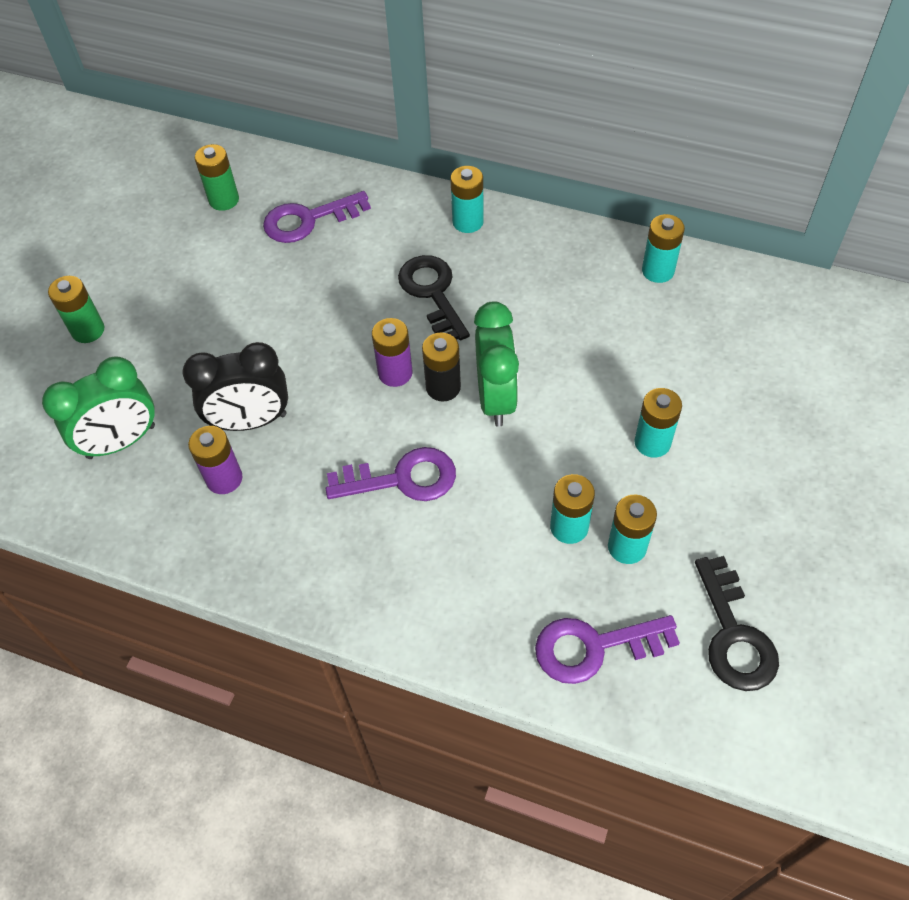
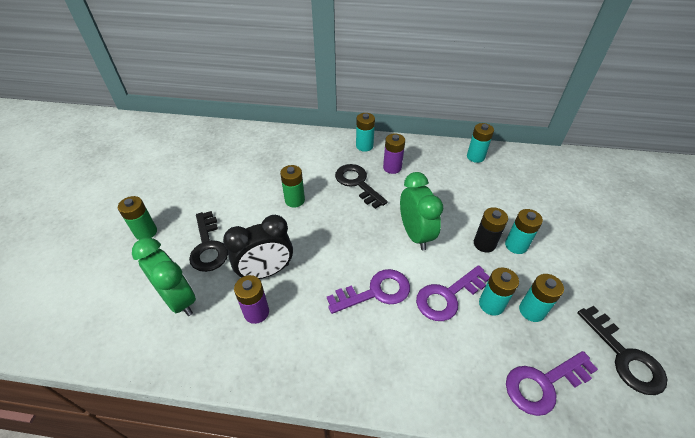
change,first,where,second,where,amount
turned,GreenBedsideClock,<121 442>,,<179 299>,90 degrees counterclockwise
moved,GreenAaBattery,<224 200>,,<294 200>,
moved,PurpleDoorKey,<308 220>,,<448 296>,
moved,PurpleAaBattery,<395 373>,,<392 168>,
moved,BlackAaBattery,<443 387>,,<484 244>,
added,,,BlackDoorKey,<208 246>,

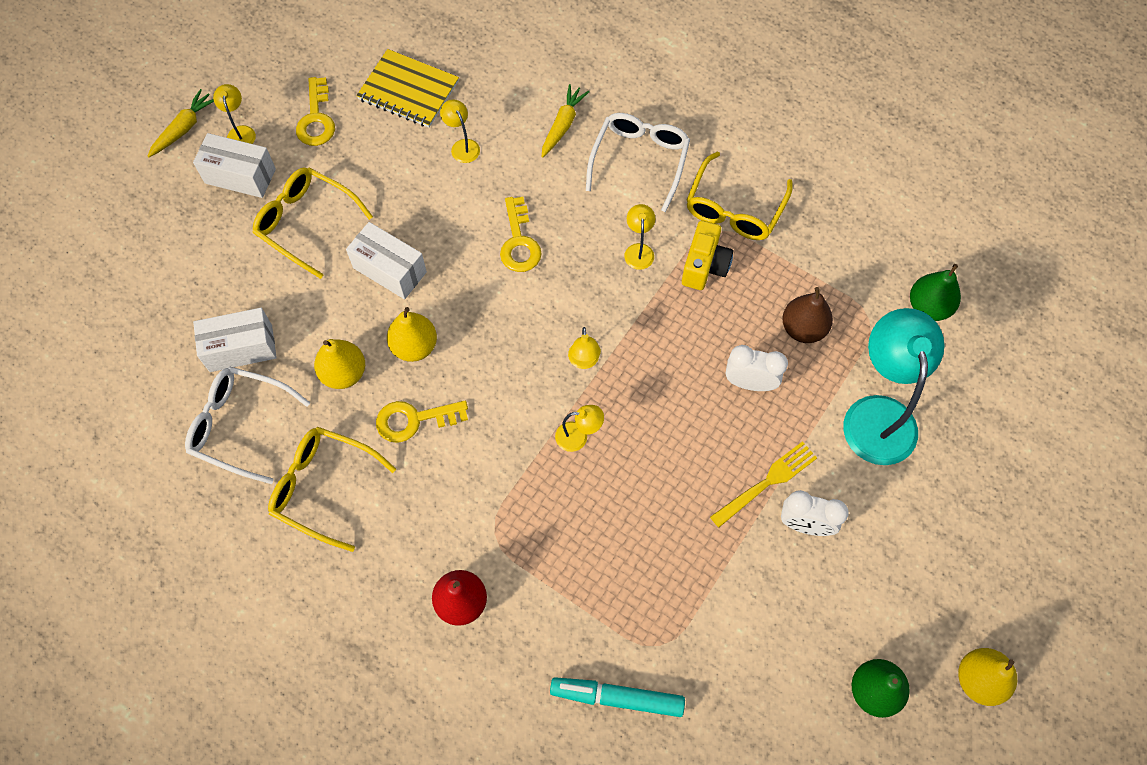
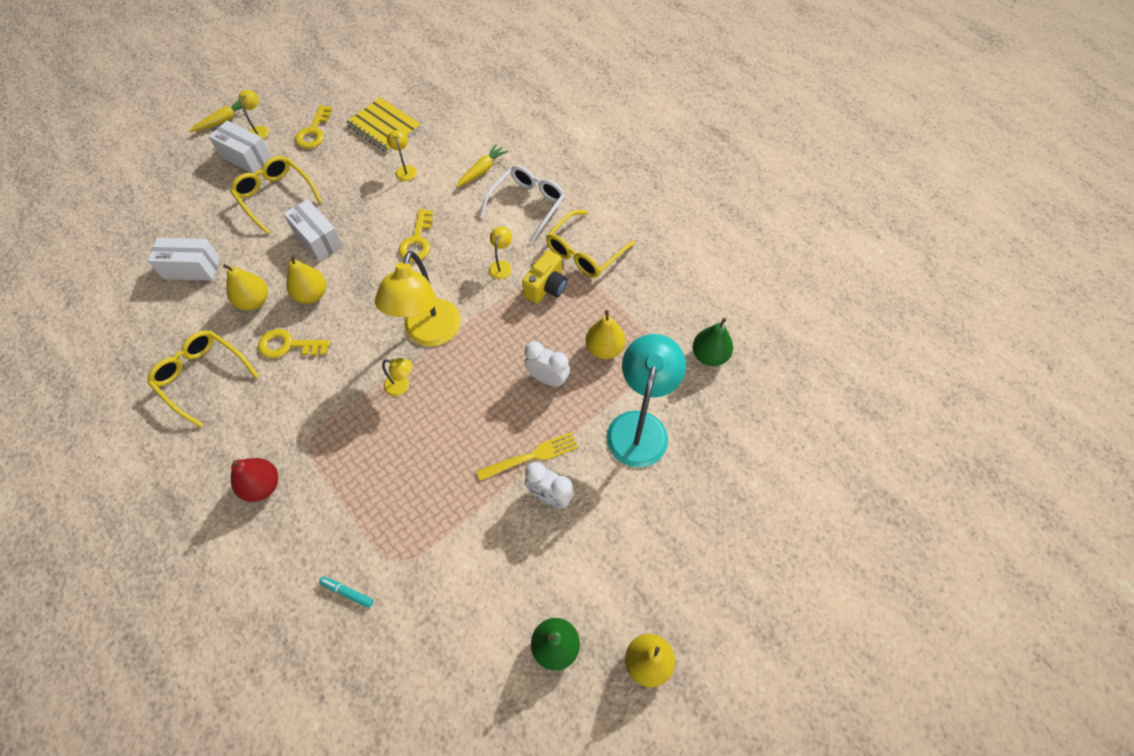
change,first,where,second,where,amount
removed,PureWhiteSpectacles,<240 426>,,,
resized,TealFeltPen,<617 698>,,<347 592>,x0.53
resized,YellowReadingLamp,<584 361>,,<429 334>,x2.33
recoloured,DarkBrownPearFruit,<803 328>,YellowPearFruit,<604 349>,

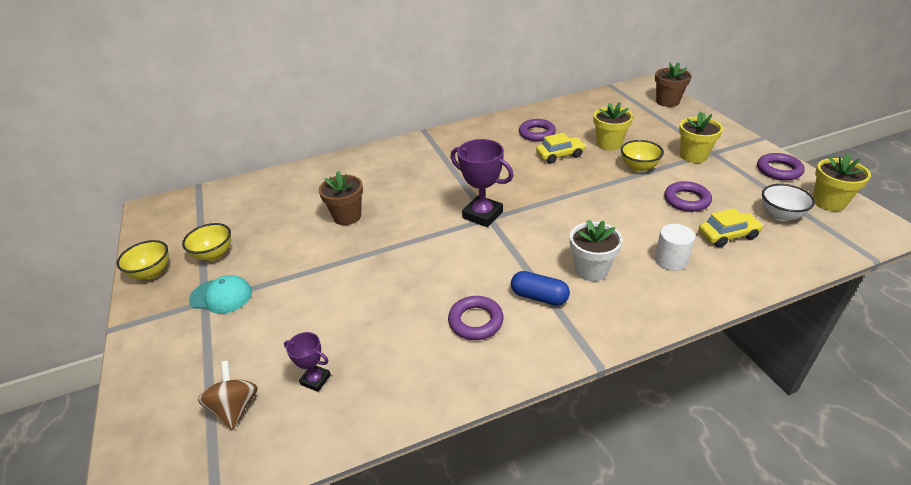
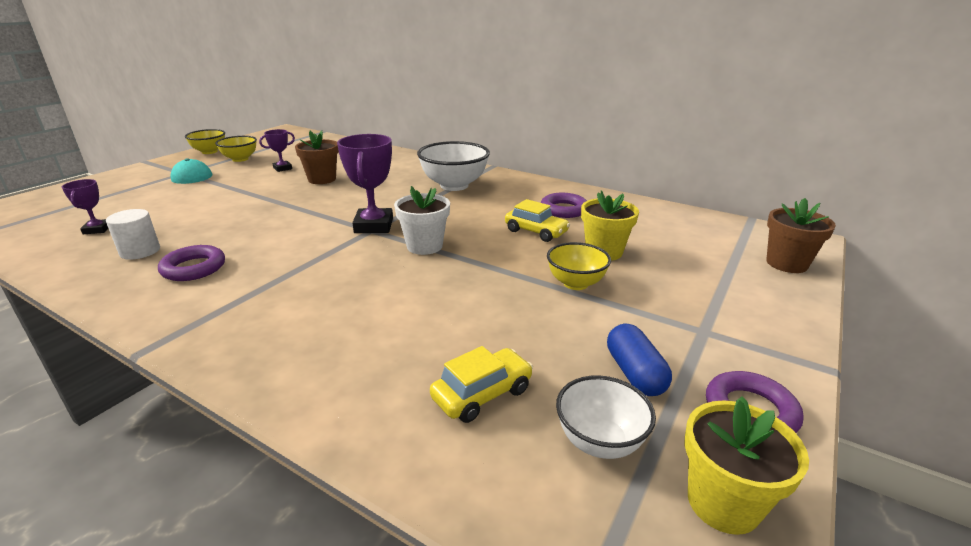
change,first,where,second,where,amount
removed,DarkBrownWhirligig,<235 408>,,,
moved,CobaltPill,<539 297>,,<634 373>,
moved,PureWhitePottedPlant,<591 270>,,<424 246>,
moved,PureWhiteCylinder,<670 260>,,<140 251>,
removed,PurpleRing,<686 200>,,,
removed,YellowPottedPlant,<693 156>,,,
turned,YellowCar,<727 235>,,<482 394>,75 degrees counterclockwise
added,,,PurplePrizeCup,<282 168>,
added,,,PureWhiteDeepDish,<454 185>,

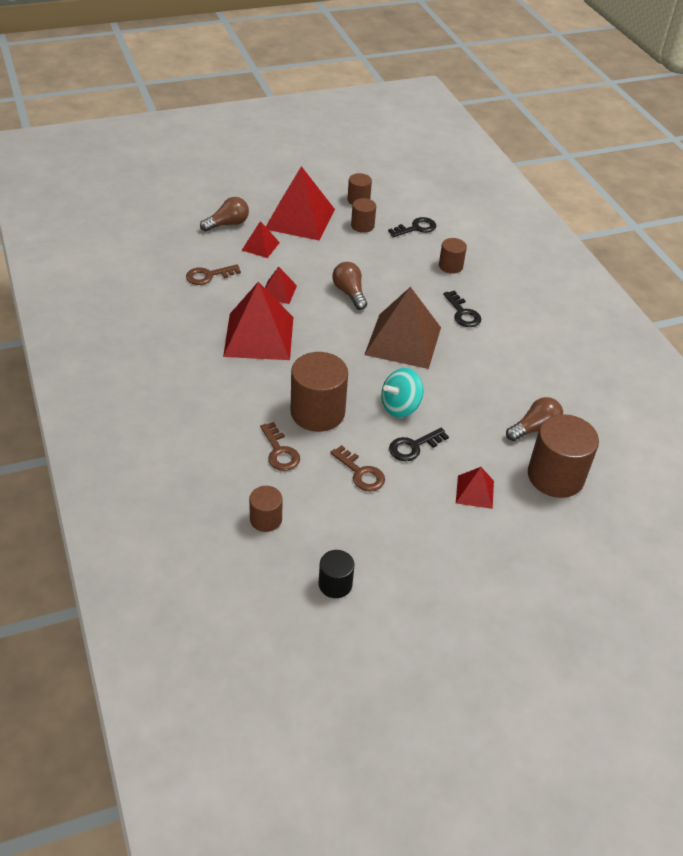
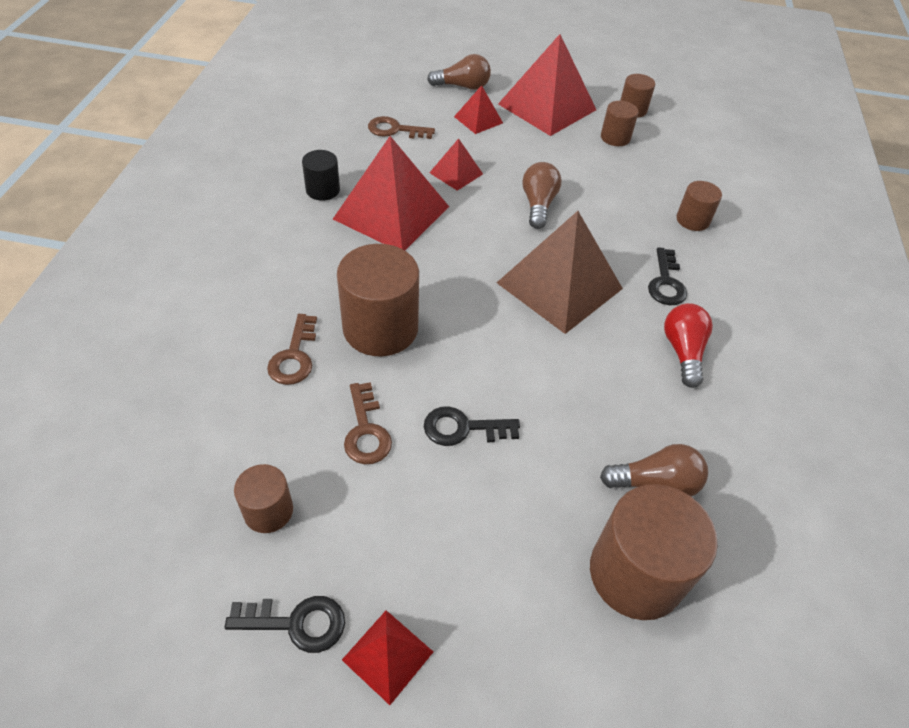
change,first,where,second,where,amount
moved,DarkBrownCylinder,<266 519>,,<268 511>,
moved,BlackCylinder,<335 584>,,<323 190>,
removed,TealWhirligig,<400 406>,,,
moved,BlackDoorKey,<416 228>,,<297 623>,
moved,CrimsonPyramid,<474 491>,,<387 655>,
added,,,CrimsonLightBulb,<683 352>,

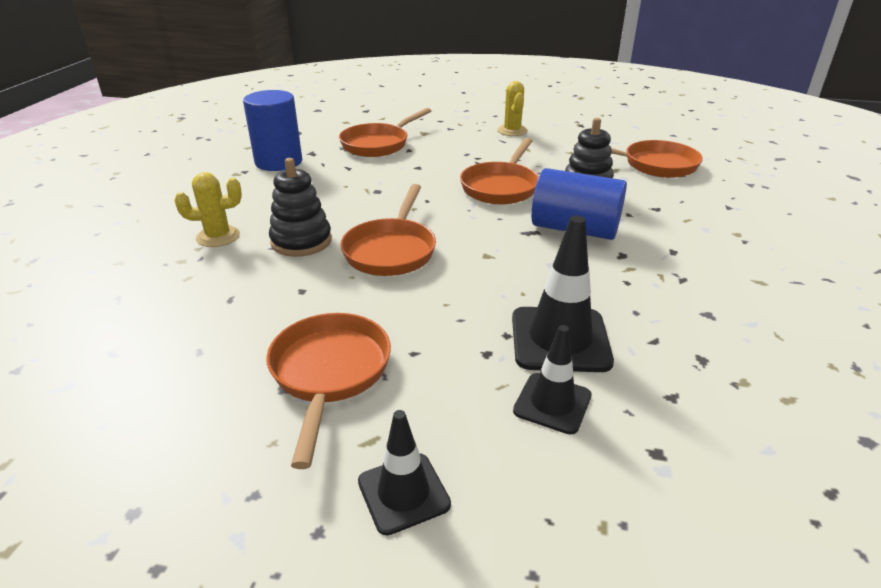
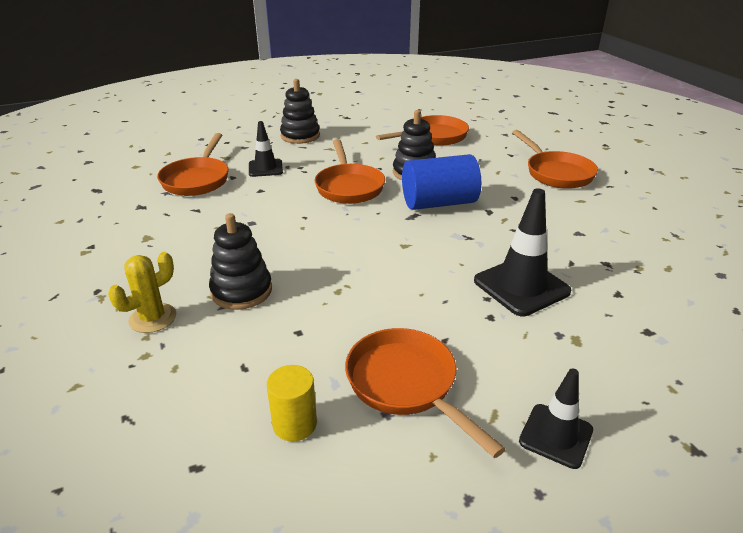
change,first,where,second,where,amount
removed,CobaltCylinder,<278 162>,,,
moved,OrangeColouredPan,<391 250>,,<556 173>,
replaced,YellowSaguaroCactus,<512 131>,BlackRingStacker,<300 136>,
moved,BlackTrafficCone,<552 403>,,<265 168>,
added,,,YellowCylinder,<294 424>,

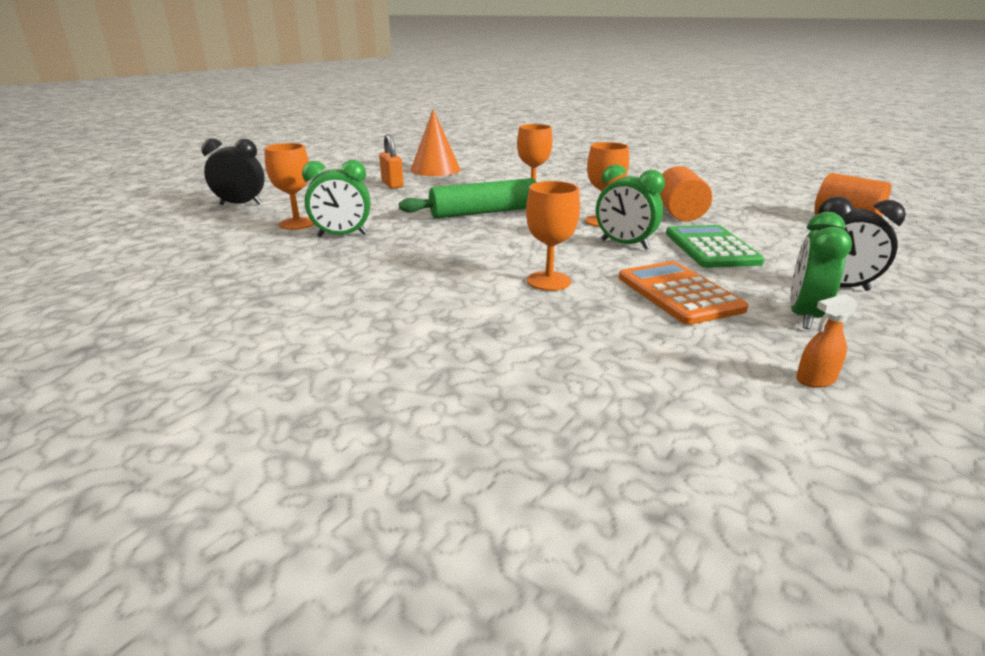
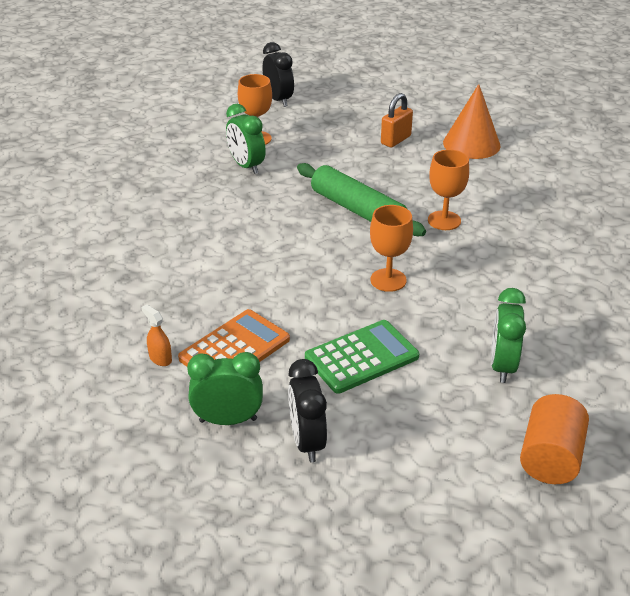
change,first,where,second,where,amount
removed,OrangeColouredGoblet,<548 281>,,,
moved,GreenBedsideClock,<624 244>,,<502 366>,
removed,OrangeColouredCylinder,<679 213>,,,
moved,OrangeColouredSprayer,<815 380>,,<160 358>,

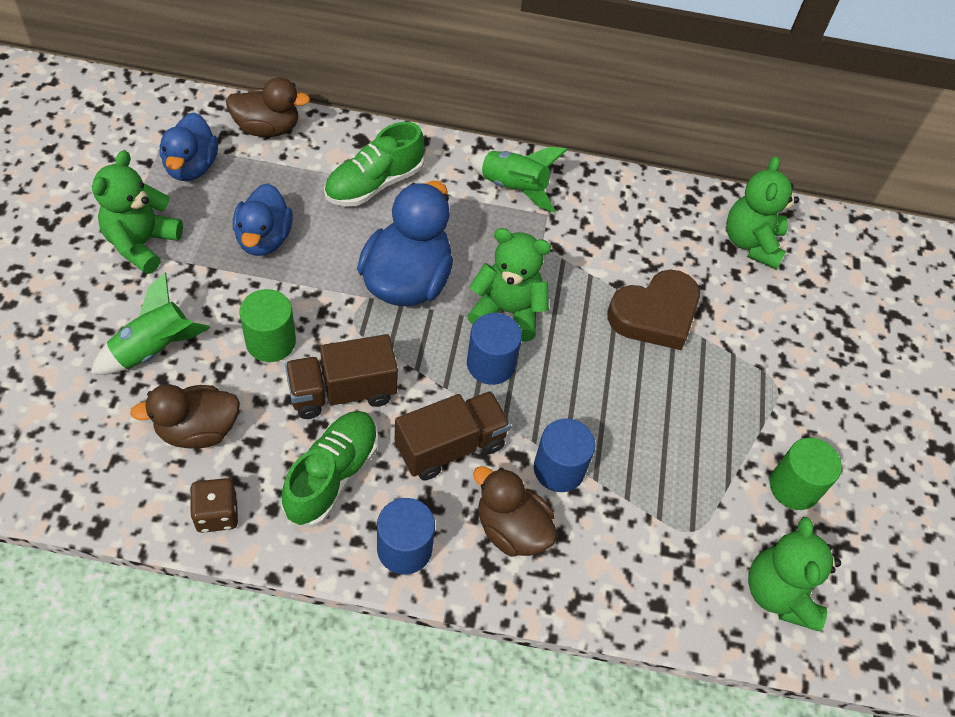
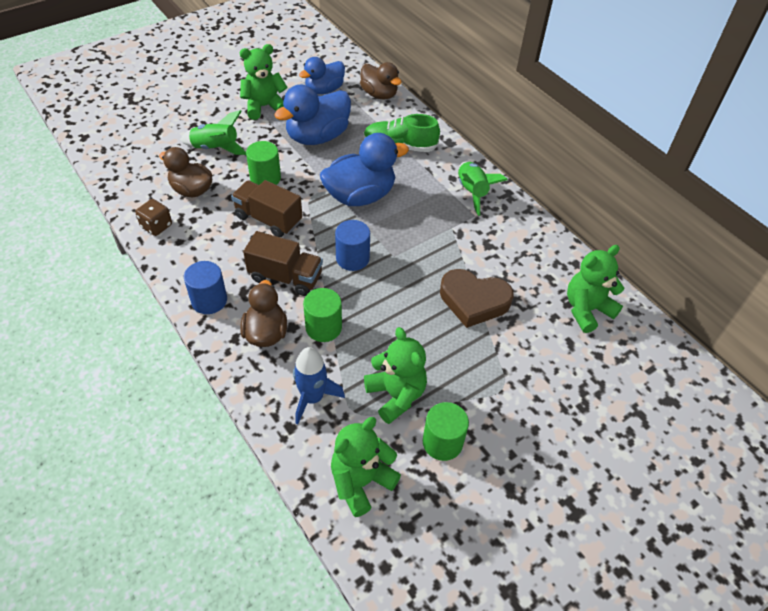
change,first,where,second,where,amount
resized,CobaltToyDuck,<264 239>,,<317 137>,x1.51
removed,GreenLaceUpShoe,<332 475>,,,
moved,GreenTeddyBear,<507 311>,,<396 395>,
recoloured,CobaltCylinder,<559 469>,GreenCylinder,<323 327>,
added,,,CobaltToyRocket,<312 398>,

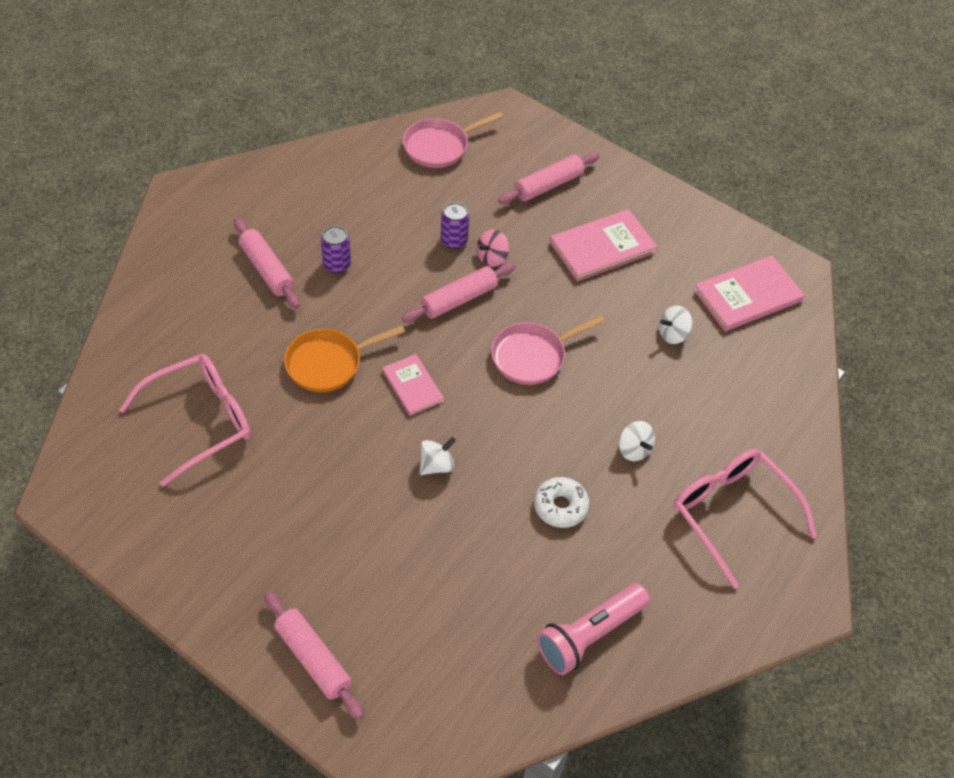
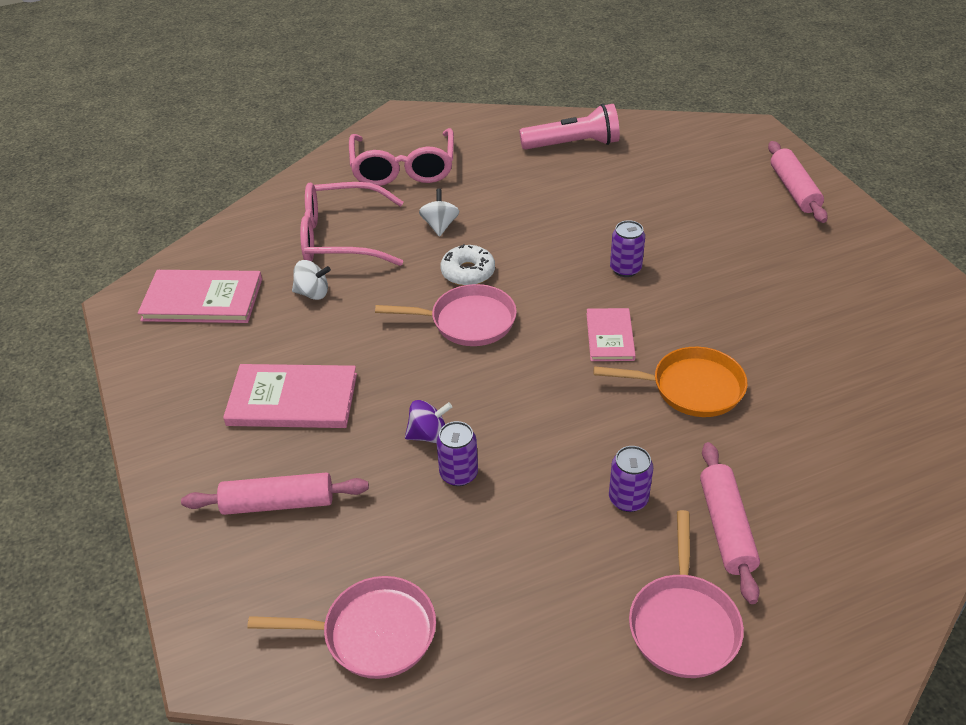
change,first,where,second,where,amount
moved,RosePinkSpectacles,<200 421>,,<341 238>,
removed,RosePinkDoughRoller,<459 299>,,,
replaced,PureWhiteWhirligig,<436 465>,PurpleSodaCan,<625 269>,
recoloured,RosePinkWhirligig,<492 258>,PurpleWhirligig,<429 435>,
moved,PureWhiteDoughnut,<560 506>,,<468 272>,
added,,,RosePinkPan,<683 623>,

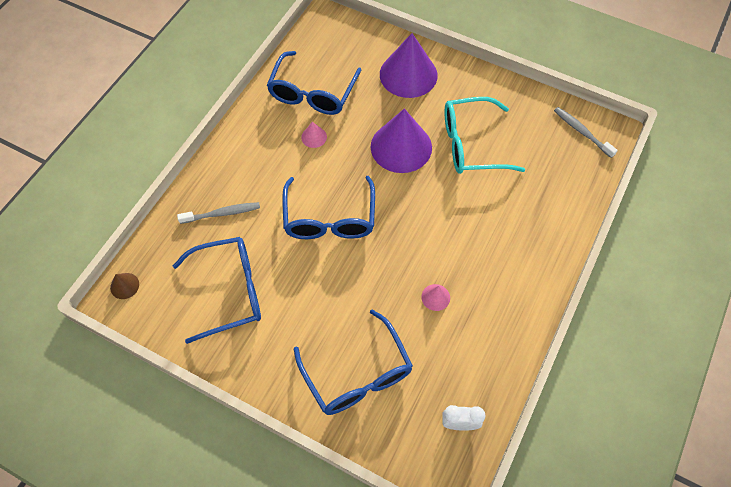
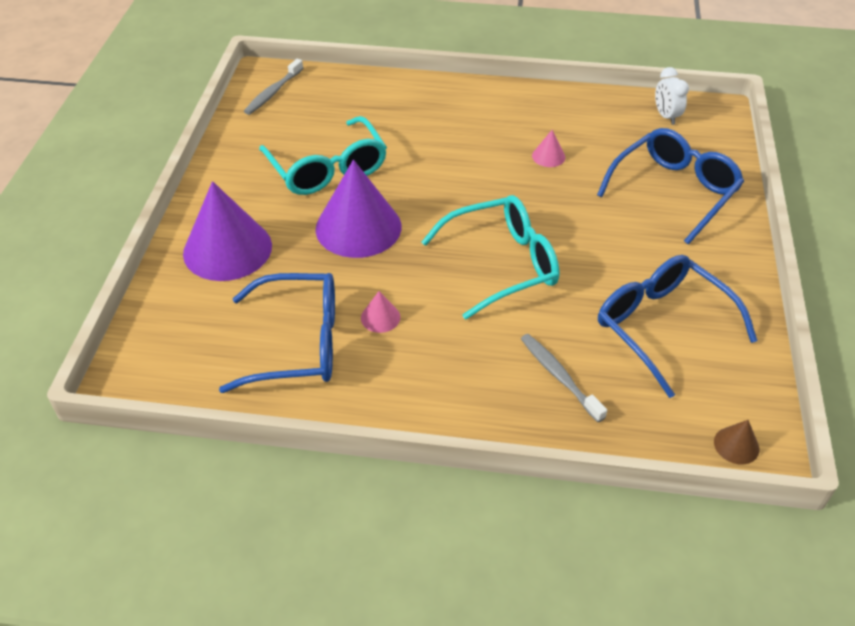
change,first,where,second,where,amount
recoloured,CobaltSpectacles,<329 219>,TealSpectacles,<502 264>,

